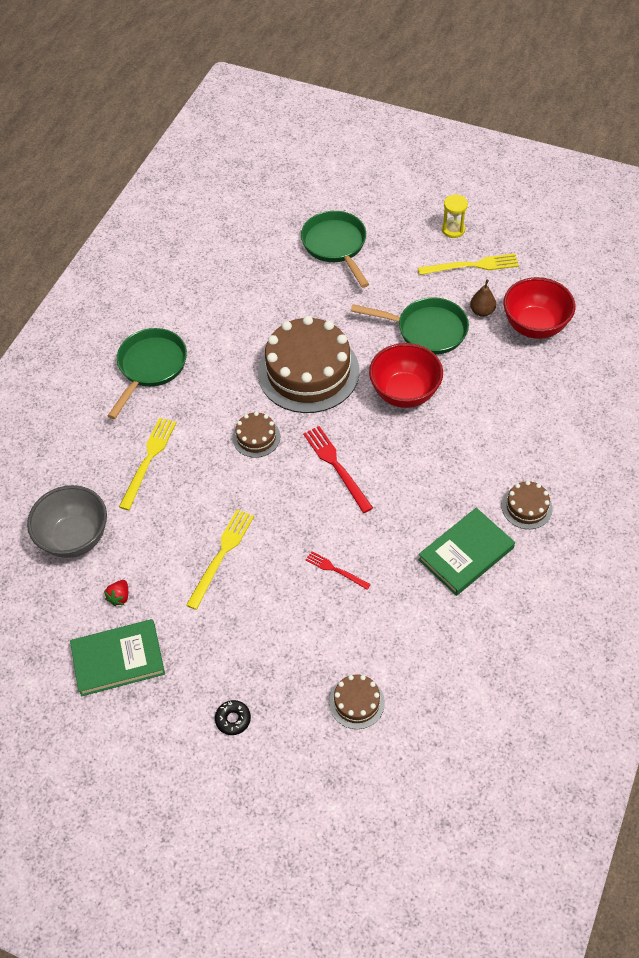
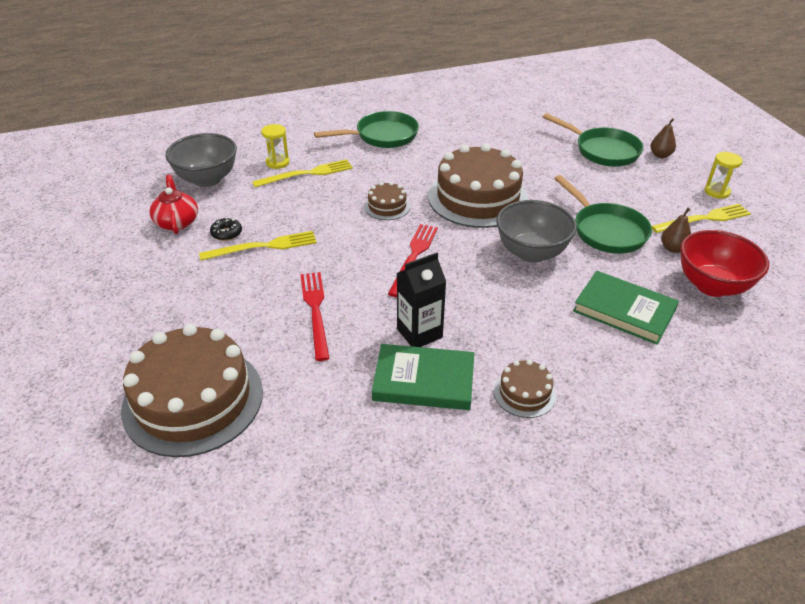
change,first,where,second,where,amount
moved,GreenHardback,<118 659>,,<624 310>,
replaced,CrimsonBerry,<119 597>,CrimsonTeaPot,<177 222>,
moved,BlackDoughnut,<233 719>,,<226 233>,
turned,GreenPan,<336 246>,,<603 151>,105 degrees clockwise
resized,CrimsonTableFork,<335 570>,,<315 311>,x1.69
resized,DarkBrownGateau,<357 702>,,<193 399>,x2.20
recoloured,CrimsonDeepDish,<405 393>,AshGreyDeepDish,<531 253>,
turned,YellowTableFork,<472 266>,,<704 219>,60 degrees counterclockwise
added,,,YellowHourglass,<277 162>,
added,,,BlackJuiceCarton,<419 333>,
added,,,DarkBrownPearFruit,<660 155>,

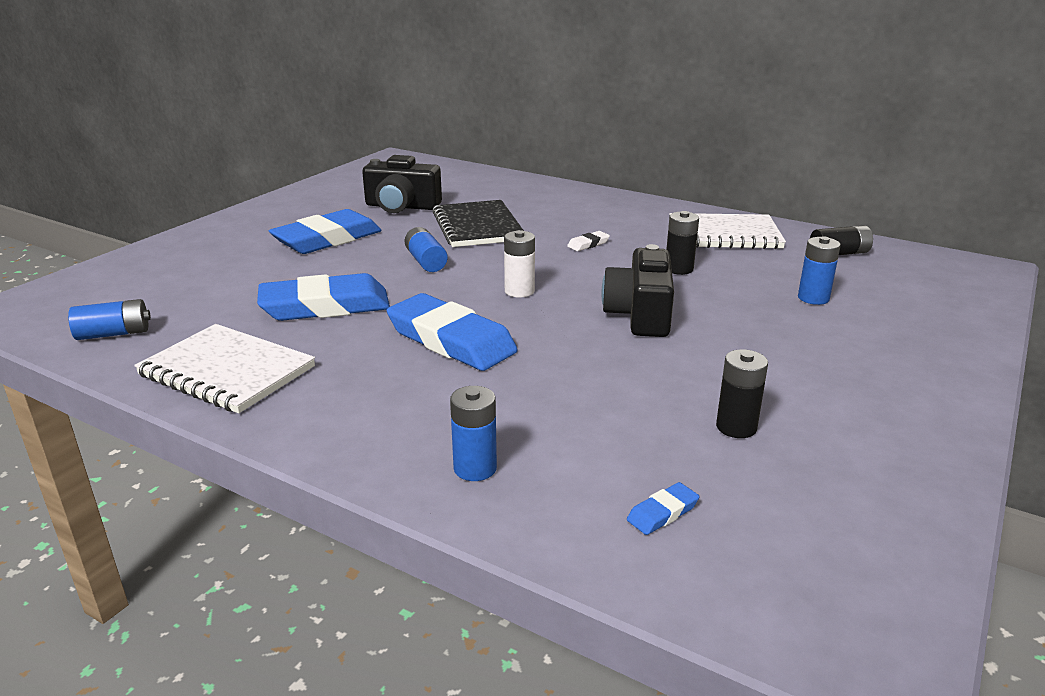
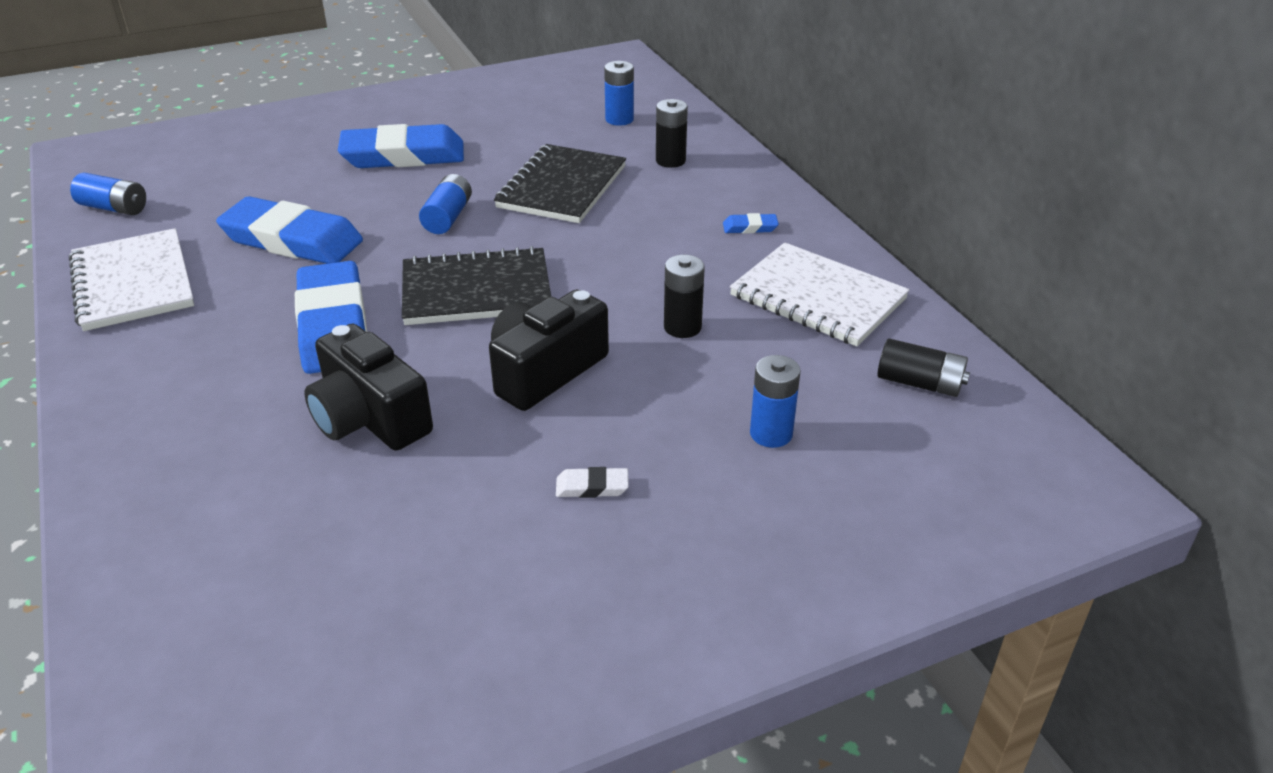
change,first,where,second,where,amount
moved,BlackCamera,<402 206>,,<369 418>,
moved,CobaltAaBattery,<475 468>,,<619 119>,
replaced,PureWhiteAaBattery,<519 291>,BlackNotebook,<476 290>,
moved,PureWhiteGumEraser,<588 244>,,<592 487>,
moved,CobaltGumEraser,<662 513>,,<750 227>,
moved,BlackAaBattery,<736 427>,,<670 160>,

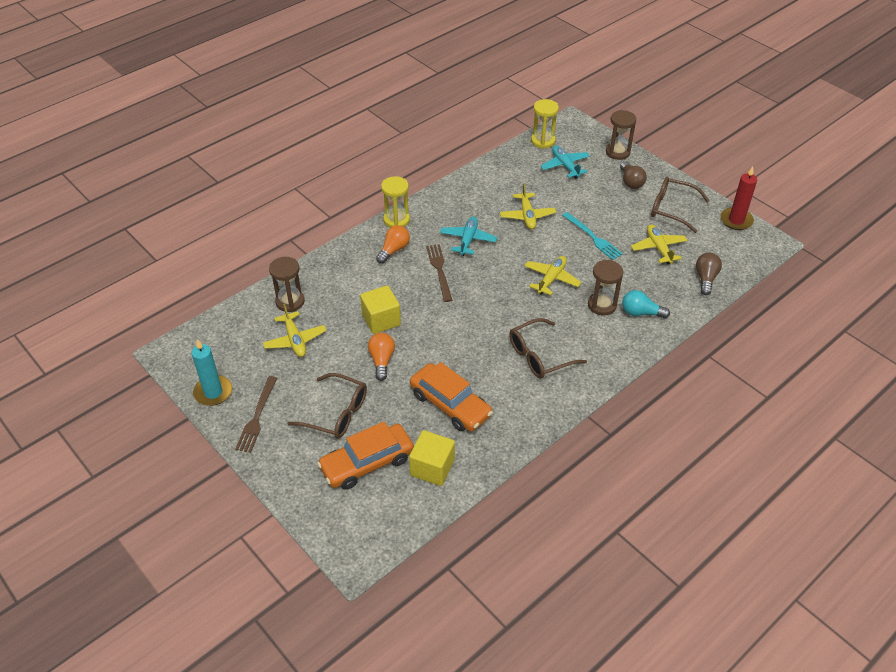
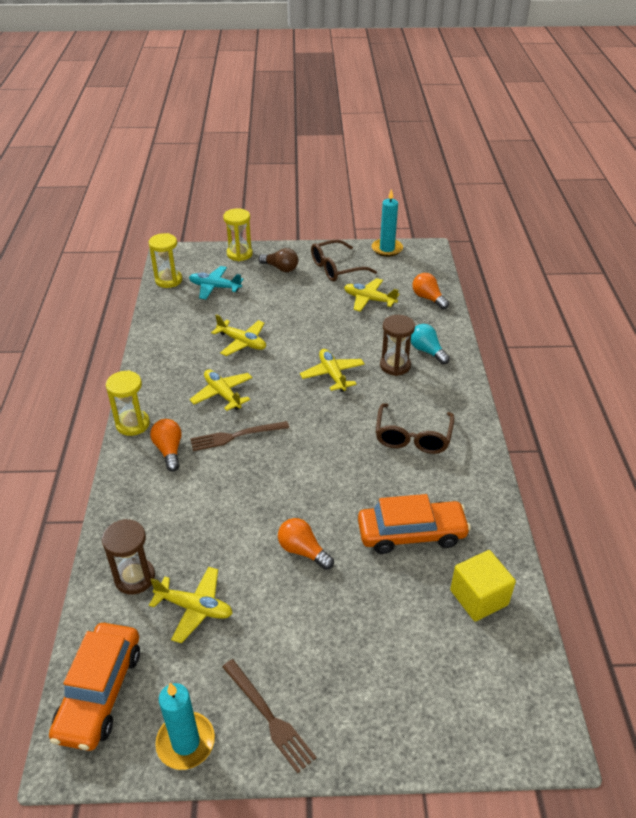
change,first,where,second,where,amount
removed,DarkBrownSpectacles,<335 413>,,,
moved,OrangeColouredCar,<367 463>,,<99 692>,
removed,YellowSolidCube,<381 320>,,,
turned,DarkBrownTableFork,<439 270>,,<236 436>,45 degrees counterclockwise
recoloured,TealToyPlane,<468 240>,YellowToyPlane,<222 394>,
removed,TealTableFork,<592 237>,,,
recoloured,DarkBrownHourglass,<617 152>,YellowHourglass,<239 254>,
turned,TealLightBulb,<640 313>,,<427 351>,90 degrees clockwise
recoloured,DarkBrownLightBulb,<705 278>,OrangeColouredLightBulb,<428 298>,
recoloured,CrimsonPillarCandle,<736 220>,TealPillarCandle,<387 249>,

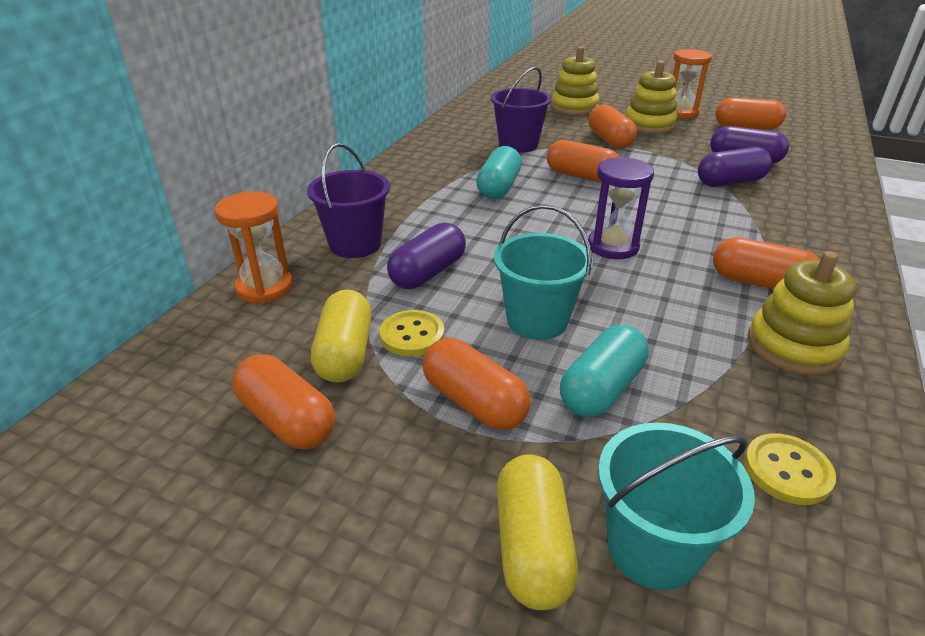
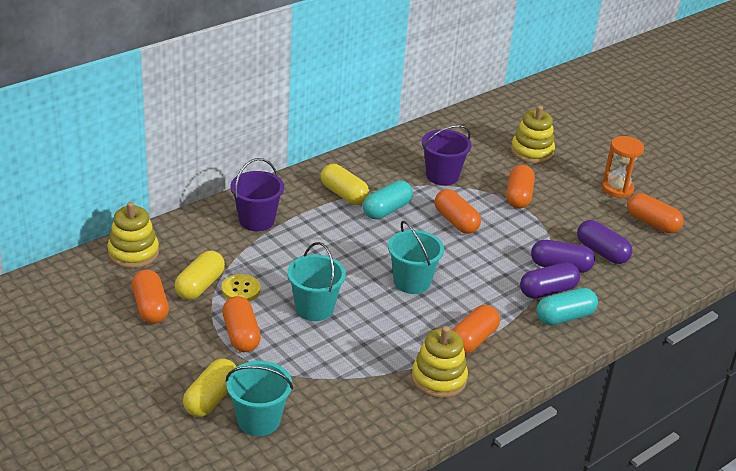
change,first,where,second,where,amount
removed,OrangeColouredHourglass,<265 287>,,,
moved,PurplePill,<428 273>,,<547 291>,
moved,TealPill,<601 388>,,<564 317>,
replaced,PurpleHourglass,<613 246>,TealPail,<412 282>,
moved,YellowRingStacker,<649 125>,,<133 253>,
turned,OrangeColouredPill,<760 283>,,<472 340>,75 degrees clockwise
removed,YellowSewingButton,<787 470>,,,
added,,,YellowPill,<344 194>,

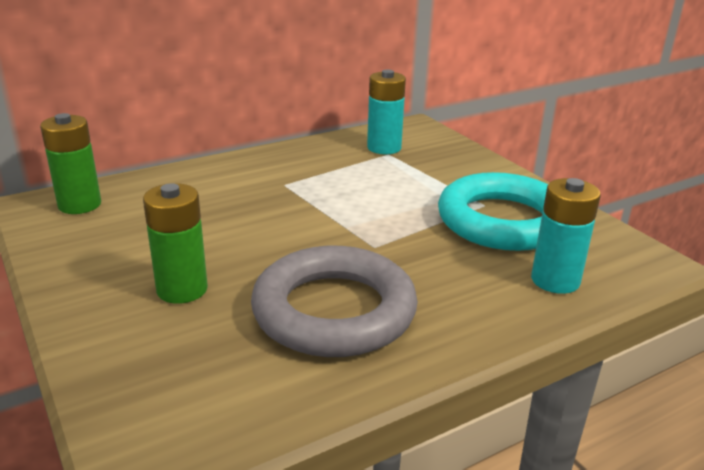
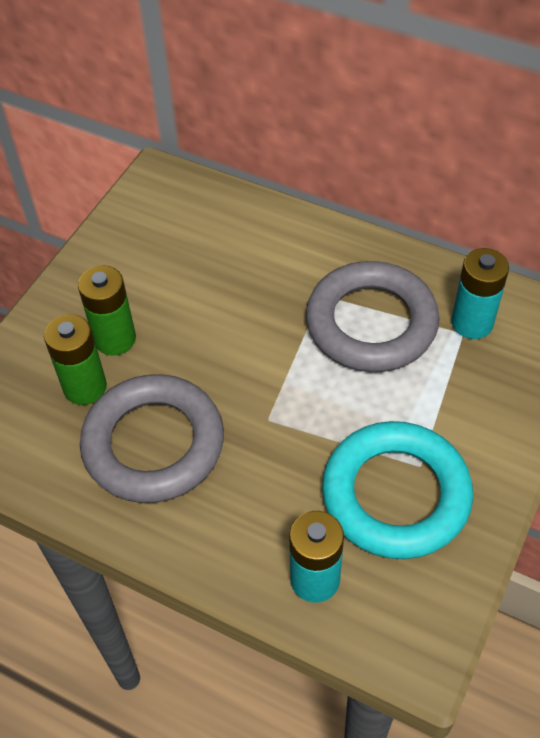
change,first,where,second,where,amount
moved,GreenAaBattery,<80 205>,,<85 387>,
added,,,AshGreyRing,<371 323>,

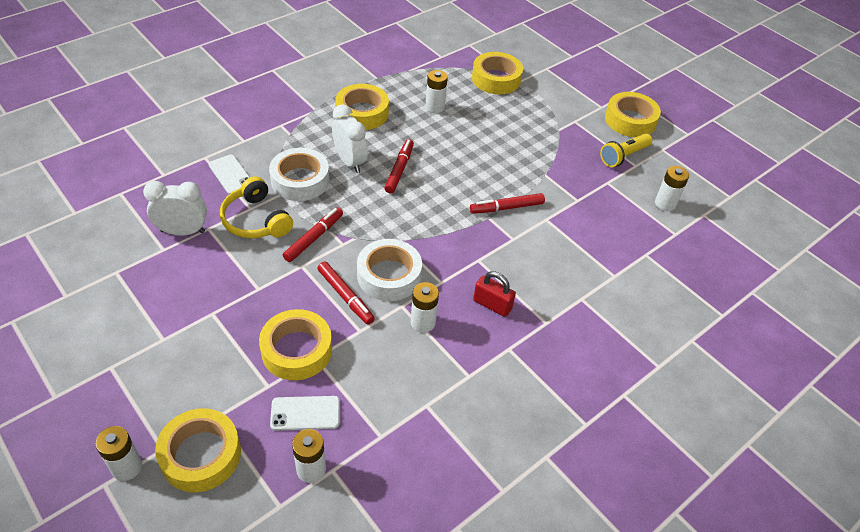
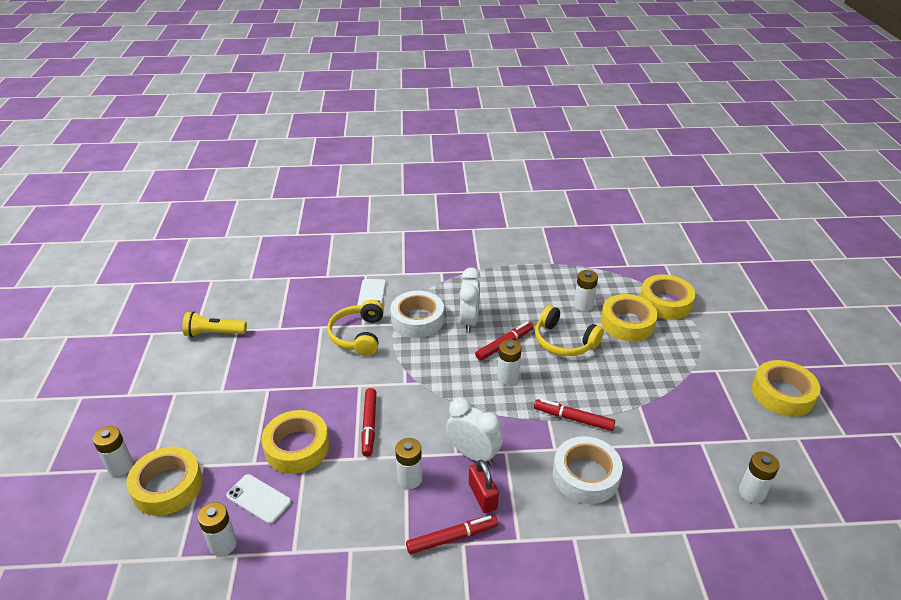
change,first,where,second,where,amount
moved,PureWhiteBedsideClock,<183 231>,,<473 454>,
moved,CrimsonFeltPen,<313 238>,,<452 538>,
moved,YellowRollOfTape,<362 113>,,<627 323>,
moved,PureWhiteRollOfTape,<389 275>,,<585 475>,
moved,YellowTorch,<623 156>,,<214 333>,
added,,,PureWhiteAaBattery,<508 377>,
added,,,YellowHeadphones,<564 341>,

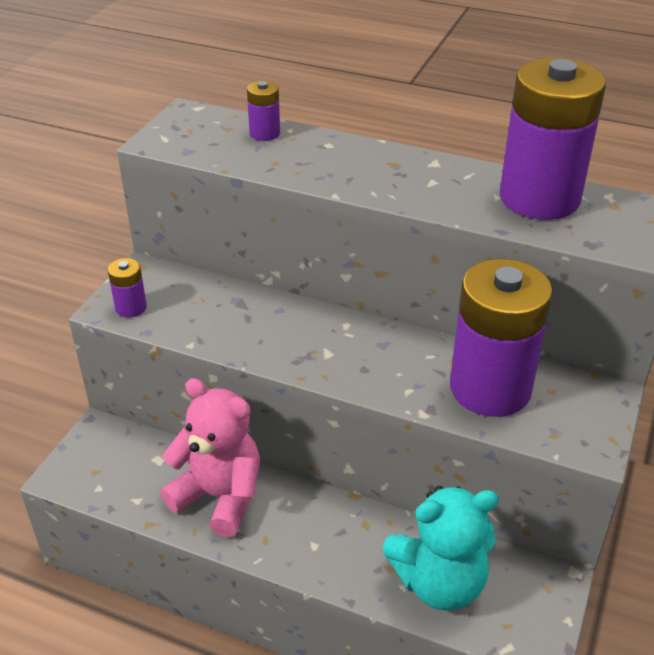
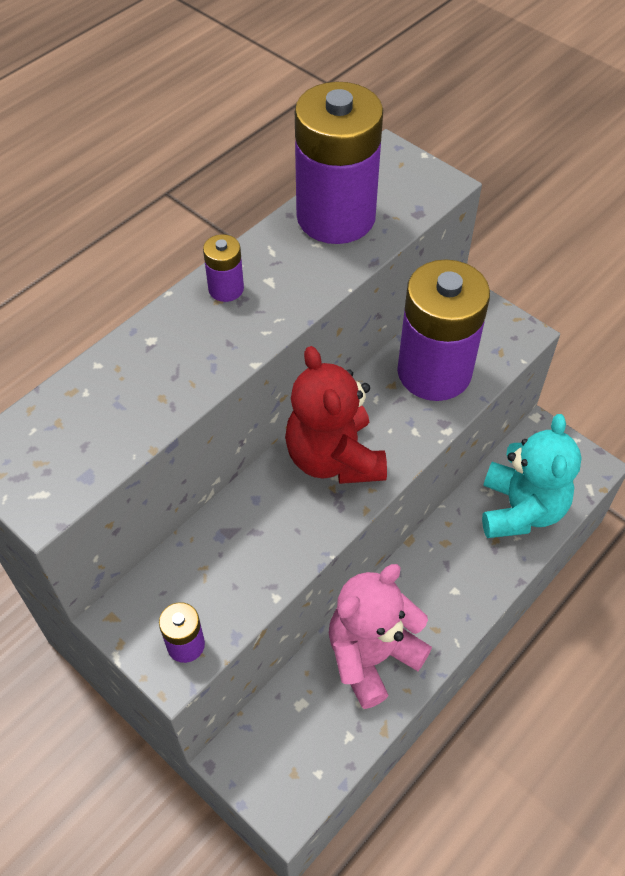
change,first,where,second,where,amount
moved,PurpleAaBattery,<265 133>,,<226 289>,
added,,,CrimsonTeddyBear,<334 458>,

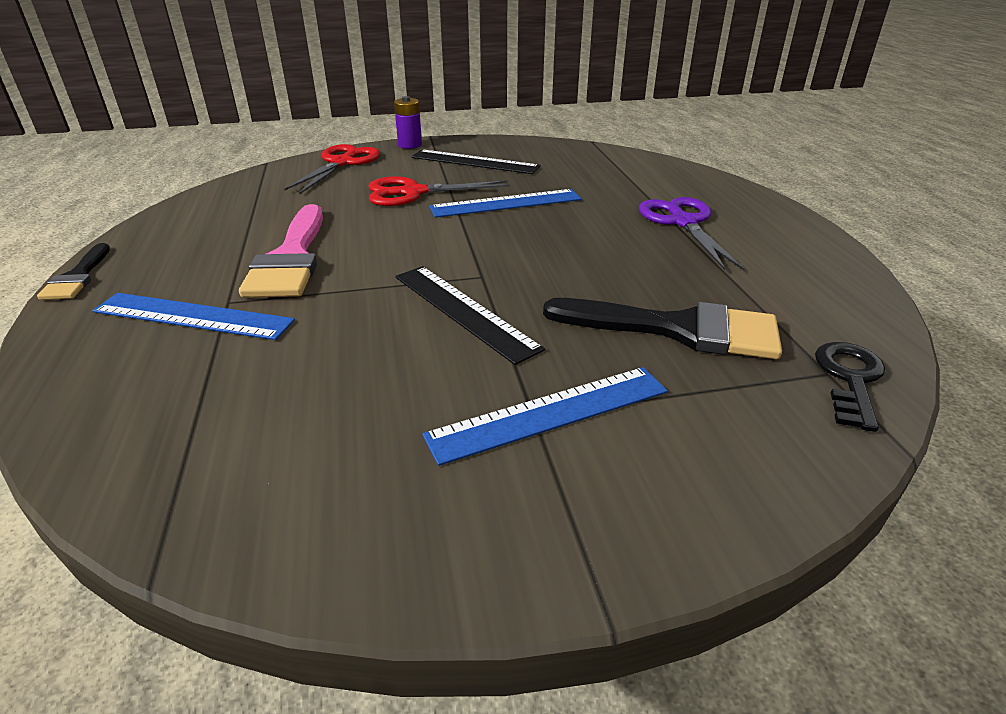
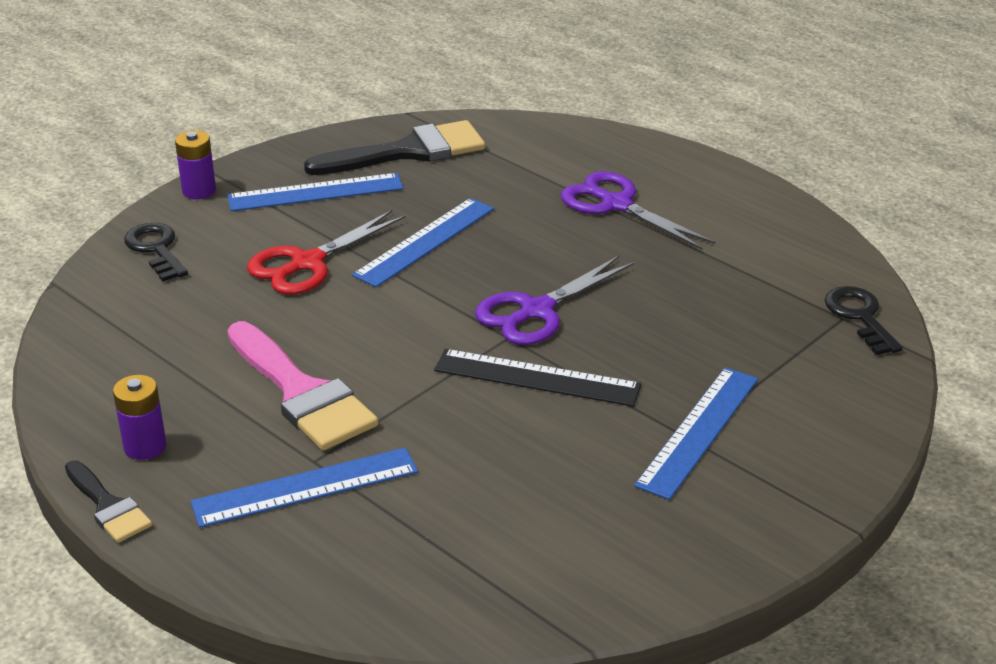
change,first,where,second,where,amount
replaced,CrimsonPairOfScissors,<342 163>,BlackDoorKey,<156 249>,
recoloured,BlackMeasuringStick,<474 162>,CobaltMeasuringStick,<315 192>,
moved,BlackPaintbrush,<677 329>,,<408 152>,
added,,,PurpleAaBattery,<145 446>,
added,,,PurplePairOfScissors,<536 311>,

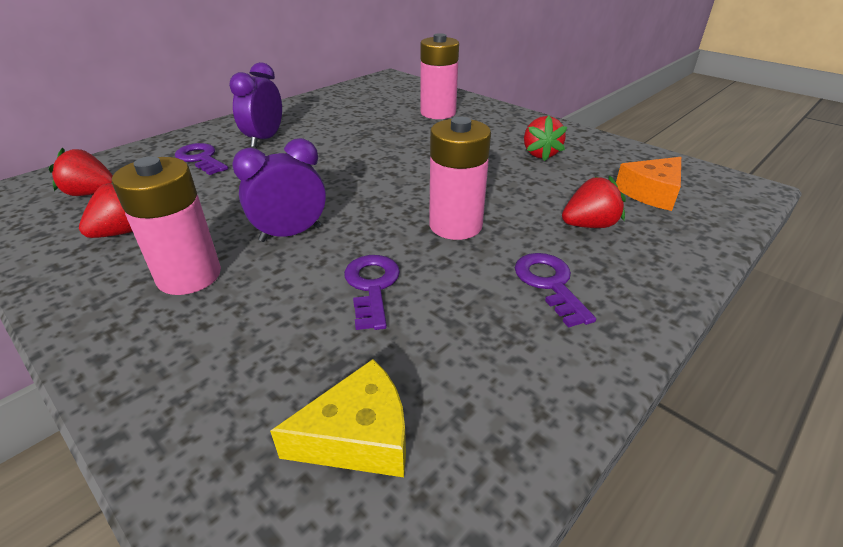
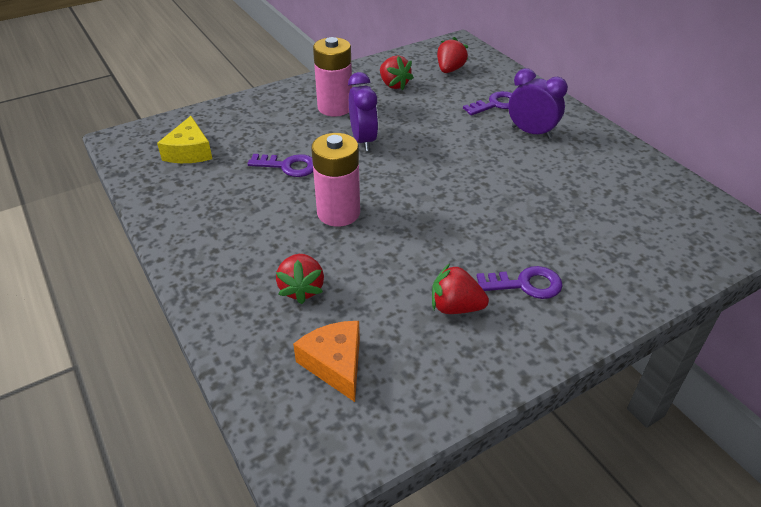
change,first,where,second,where,amount
removed,RosePinkAaBattery,<438 113>,,,
moved,PurpleDoorKey,<549 284>,,<525 284>,

